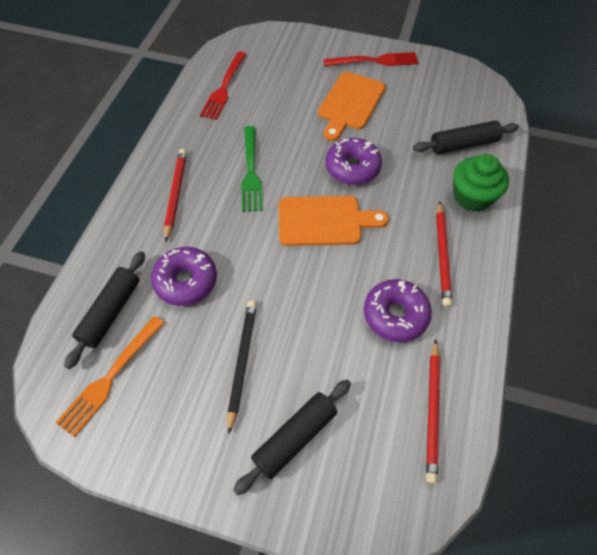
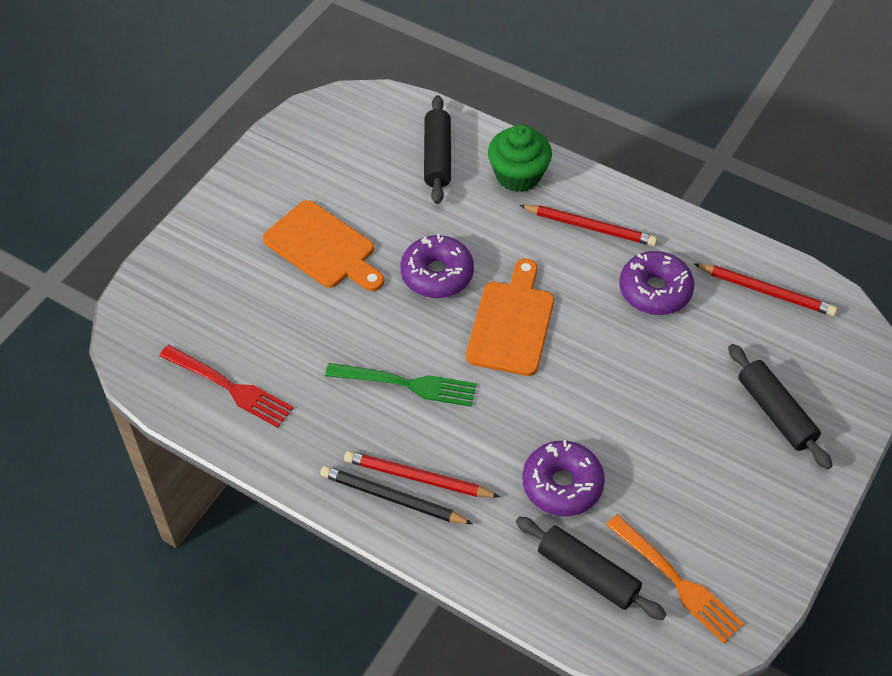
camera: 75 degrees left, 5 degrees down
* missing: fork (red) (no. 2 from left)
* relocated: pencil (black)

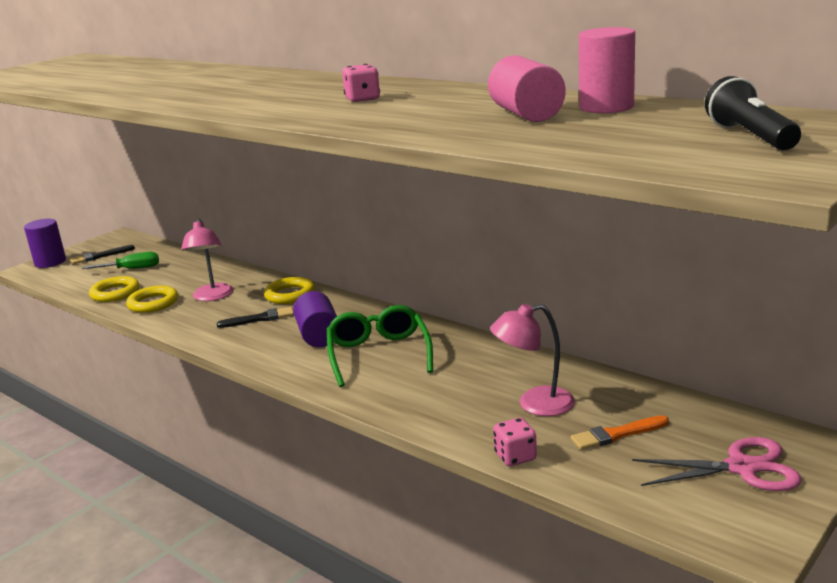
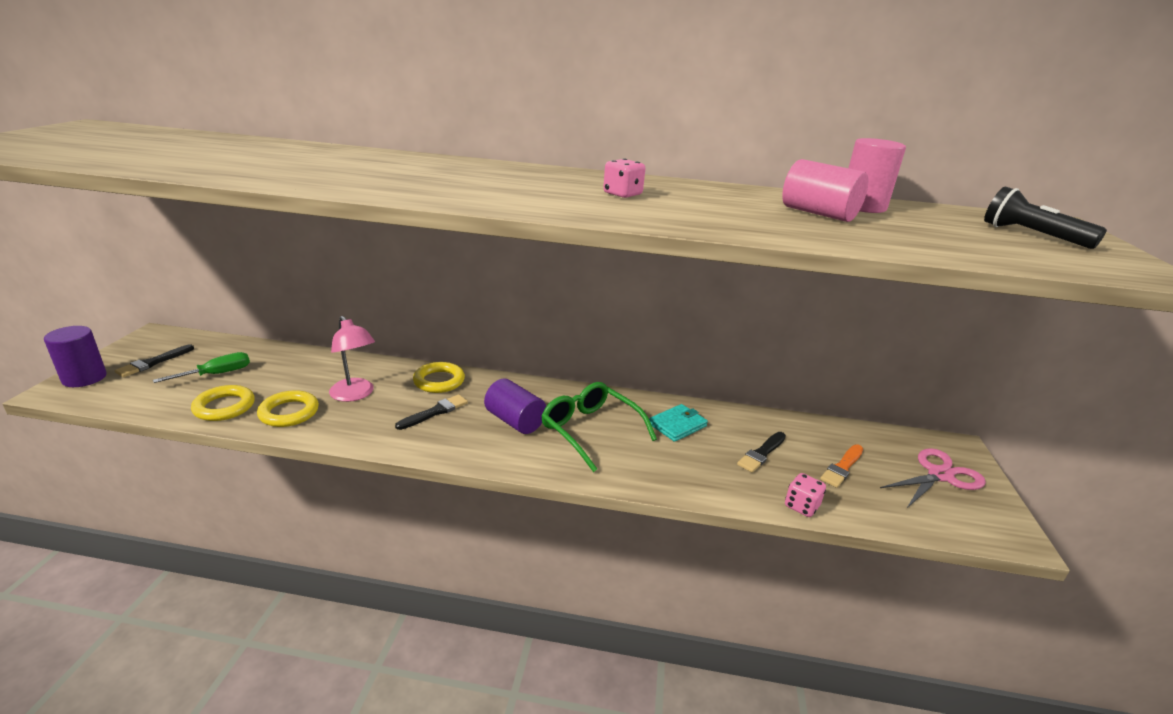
camera: 35 degrees left, 5 degrees up
* exchanged: lamp (pink) (no. 2 from left) to brush (black) (no. 3 from left)
* appeared: wallet (turquoise)

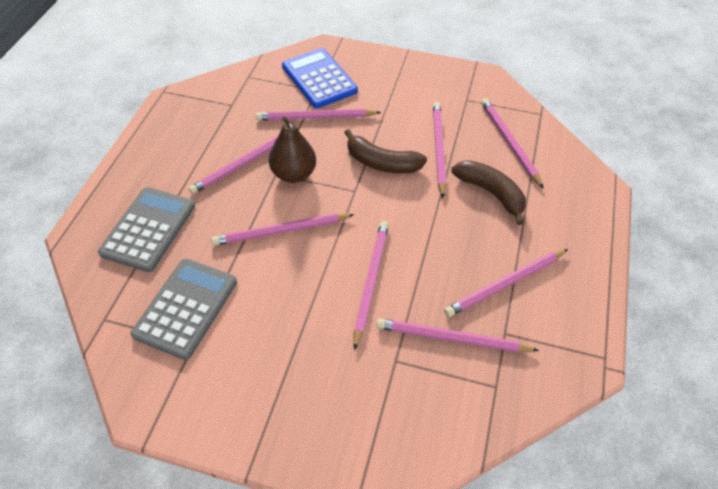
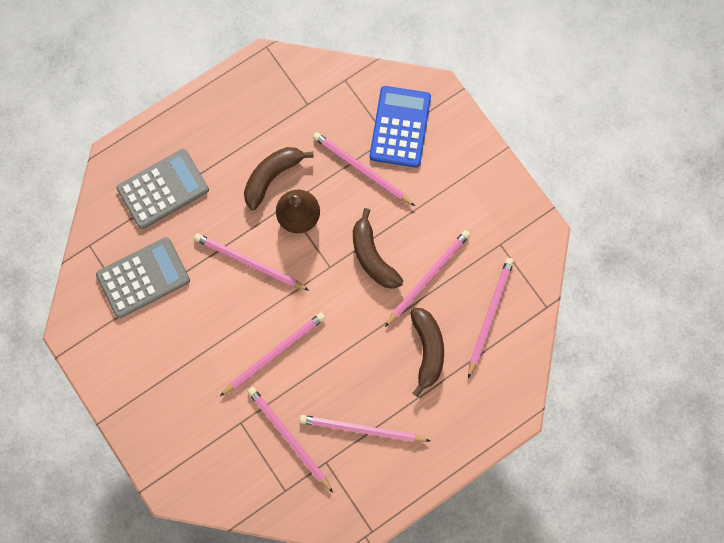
camera: 40 degrees right, 25 degrees up
* exchanged: pencil (pink) (no. 1 from left) to banana (brown) (no. 1 from left)

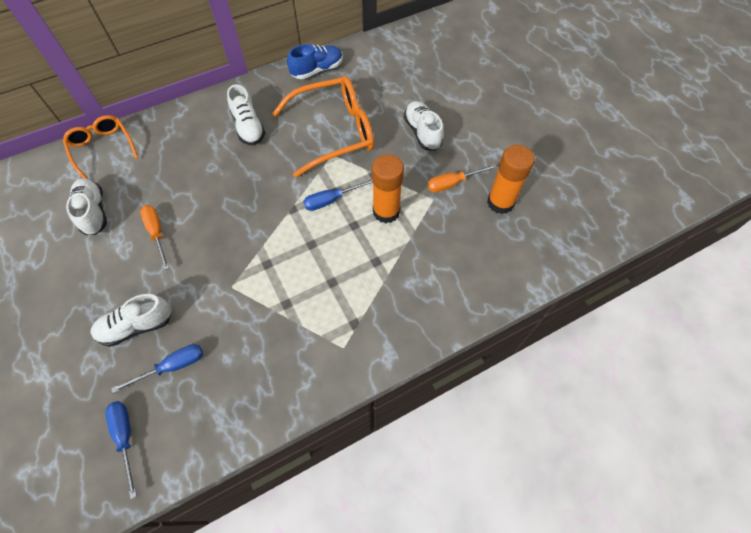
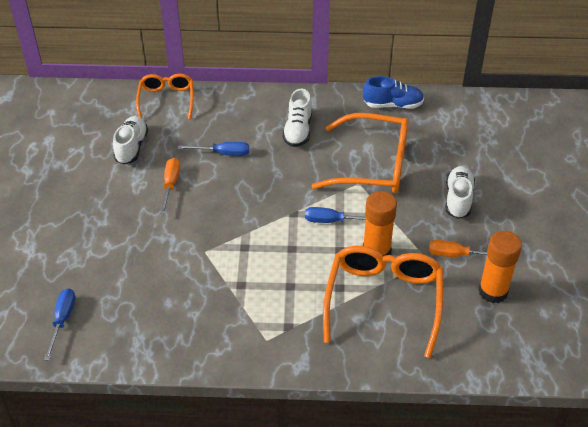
camera: 30 degrees right, 15 degrees down
* missing: shoe (white) (no. 2 from left)
* relocated: screwdriver (blue) (no. 2 from left)
* appeared: glasses (orange) (no. 3 from left)

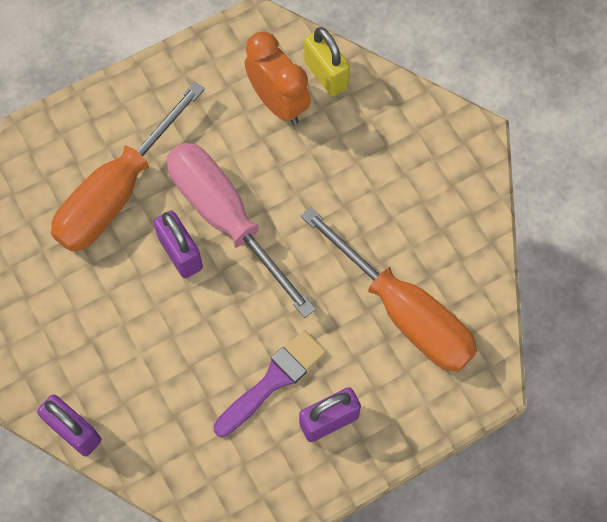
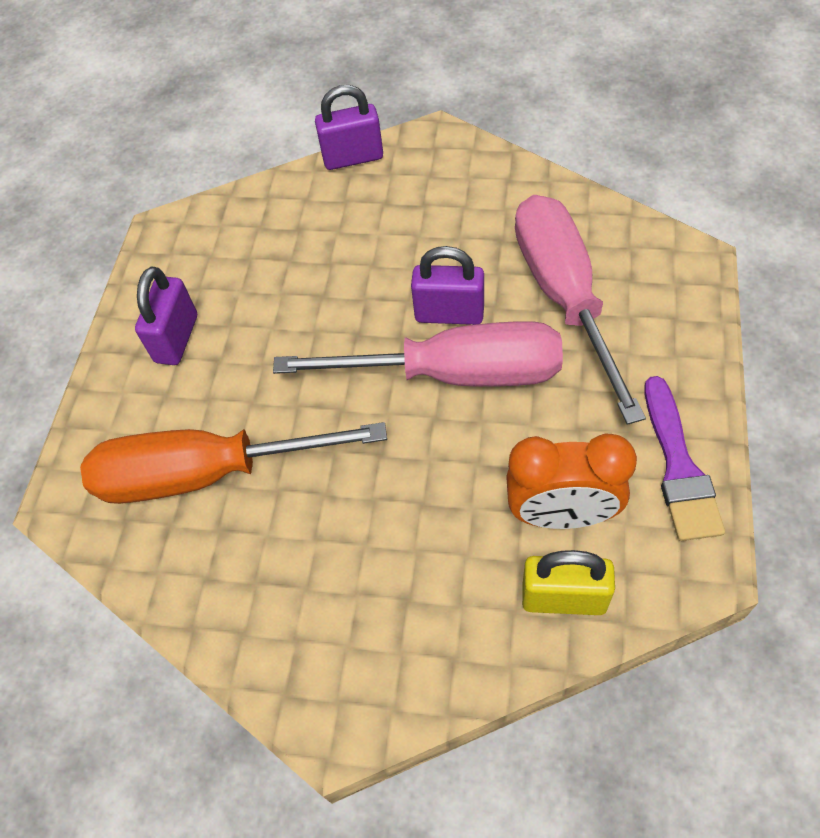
camera: 135 degrees right, 10 degrees down
* colour: screwdriver (orange) (no. 1 from left) to screwdriver (pink) (no. 2 from left)
* relocated: brush (purple)

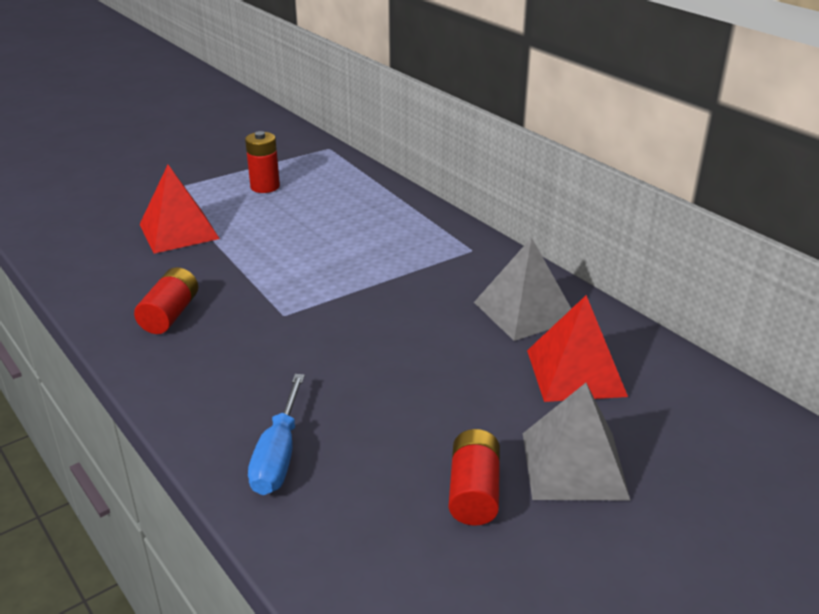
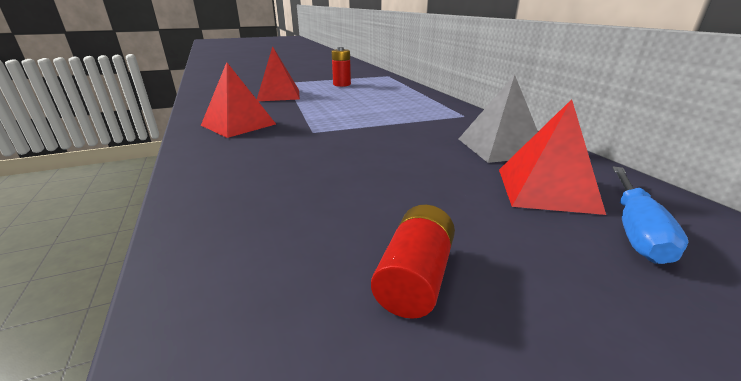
camera: 15 degrees right, 5 degrees down
* exchanged: battery (red) (no. 1 from left) to pyramid (red) (no. 1 from left)
* relocated: screwdriver (blue)
* missing: pyramid (grey) (no. 2 from left)

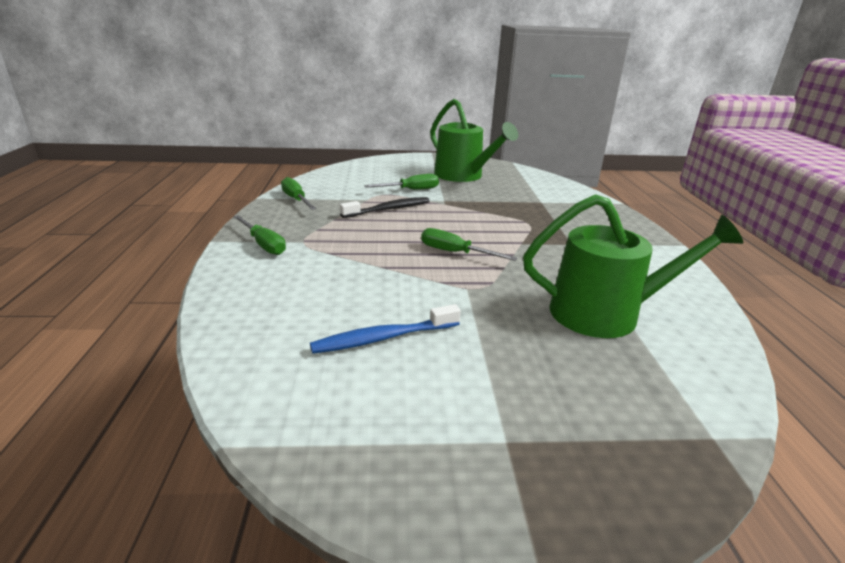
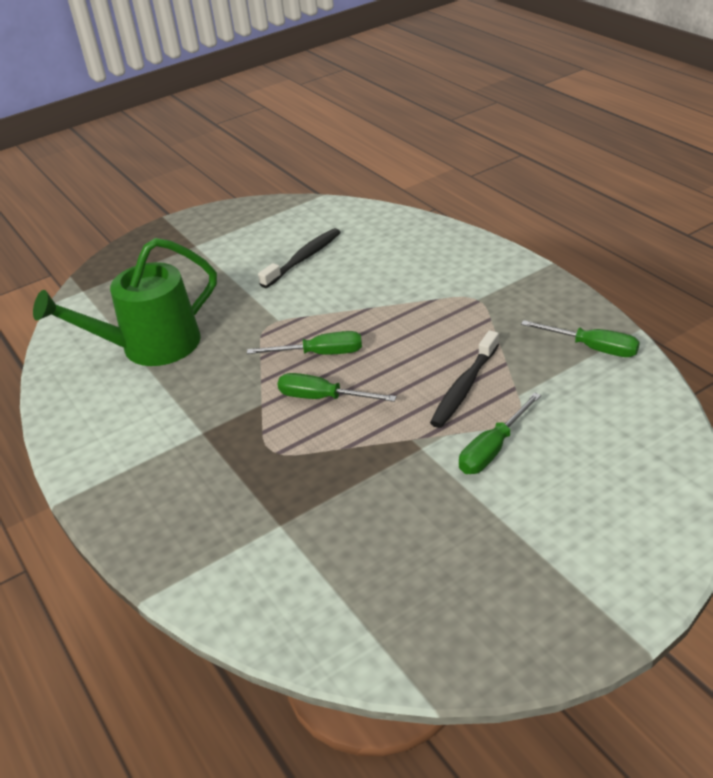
camera: 155 degrees right, 10 degrees up
* missing: watering can (green) (no. 1 from left)
* relocated: screwdriver (green) (no. 1 from left in the first image) to screwdriver (green) (no. 2 from left)
* colour: toothbrush (blue) to toothbrush (black) (no. 1 from left)

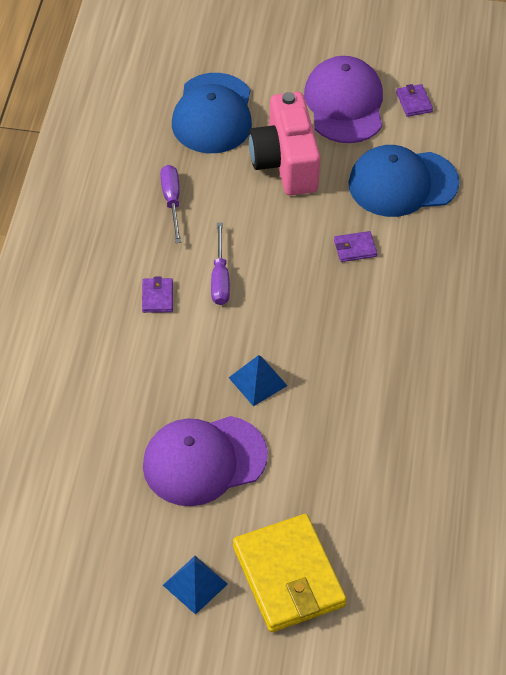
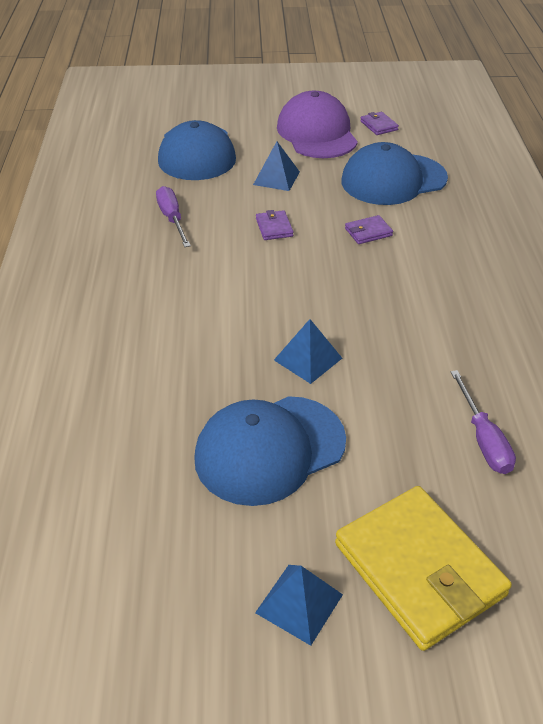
camera: 10 degrees left, 10 degrees down
* exchanged: camera (pink) to pyramid (blue) (no. 1 from left)
* relocated: screwdriver (purple) (no. 2 from left)
* relocated: wallet (purple) (no. 1 from left)
* colour: cap (purple) (no. 1 from left) to cap (blue) (no. 2 from left)

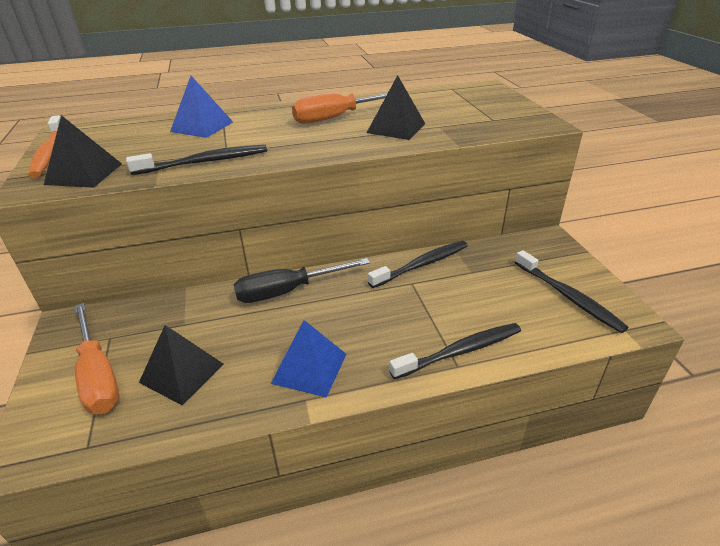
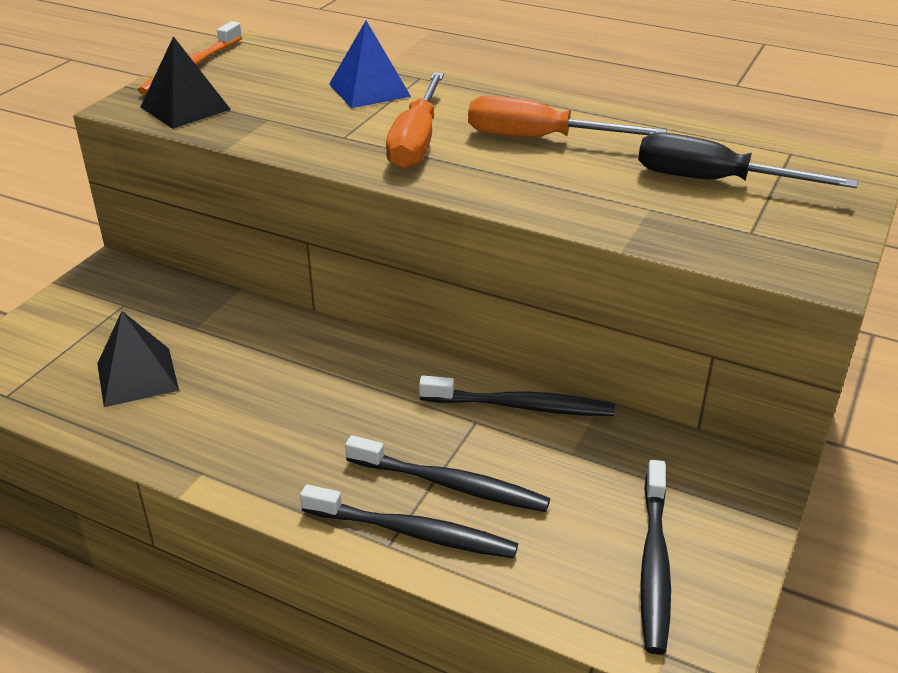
camera: 40 degrees right, 0 degrees up
* missing: pyramid (black) (no. 3 from left)
* relocated: toothbrush (black) (no. 1 from left in the first image) to toothbrush (black) (no. 2 from left)
* relocated: screwdriver (black)
* relocated: screwdriver (orange) (no. 1 from left)
* missing: pyramid (blue) (no. 2 from left)

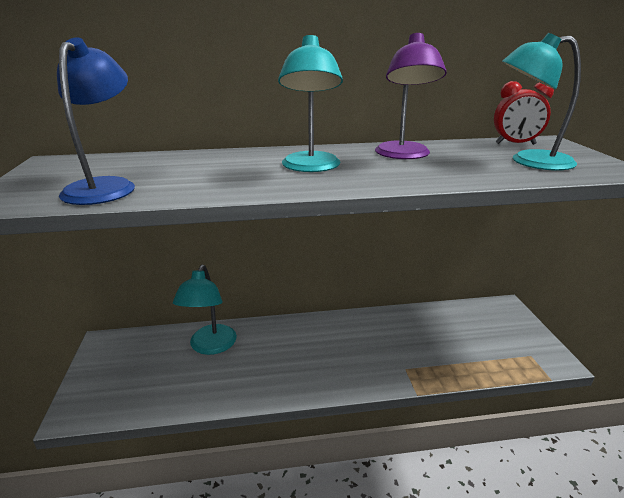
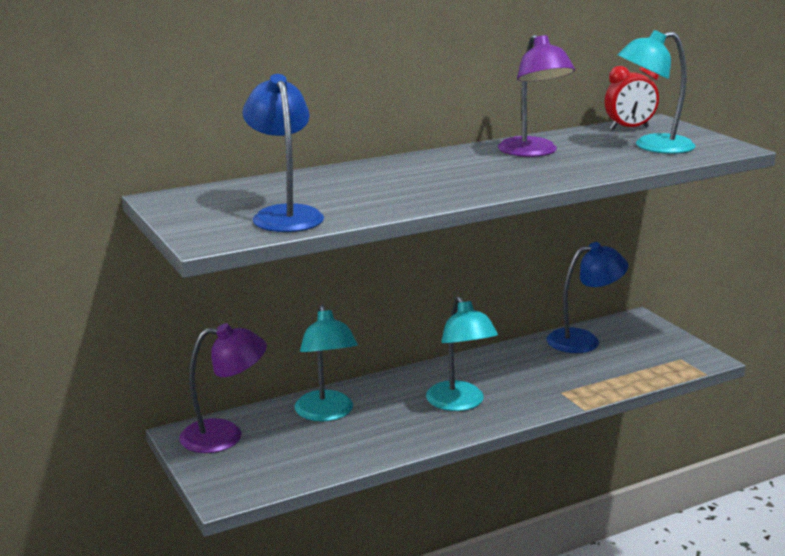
camera: 20 degrees left, 5 degrees down
* relocated: lamp (turquoise) (no. 2 from left)
* appeared: lamp (blue) (no. 2 from left)
* appeared: lamp (purple) (no. 1 from left)

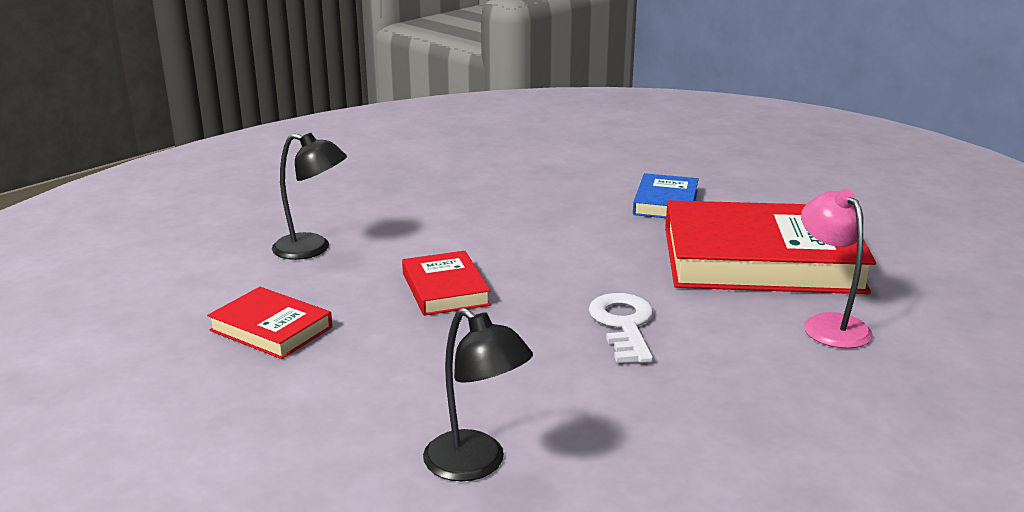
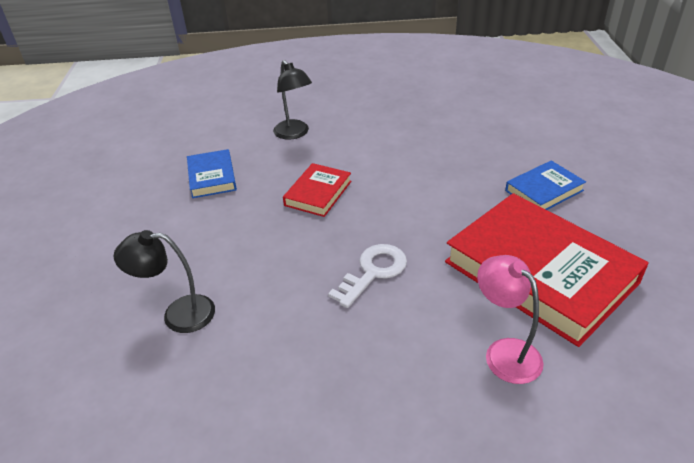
camera: 45 degrees right, 15 degrees up
* spun: lamp (pink) 60 degrees counterclockwise
* colour: book (red) (no. 1 from left) to book (blue) (no. 1 from left)
* spun: lamp (black) (no. 2 from left in the first image) 90 degrees clockwise

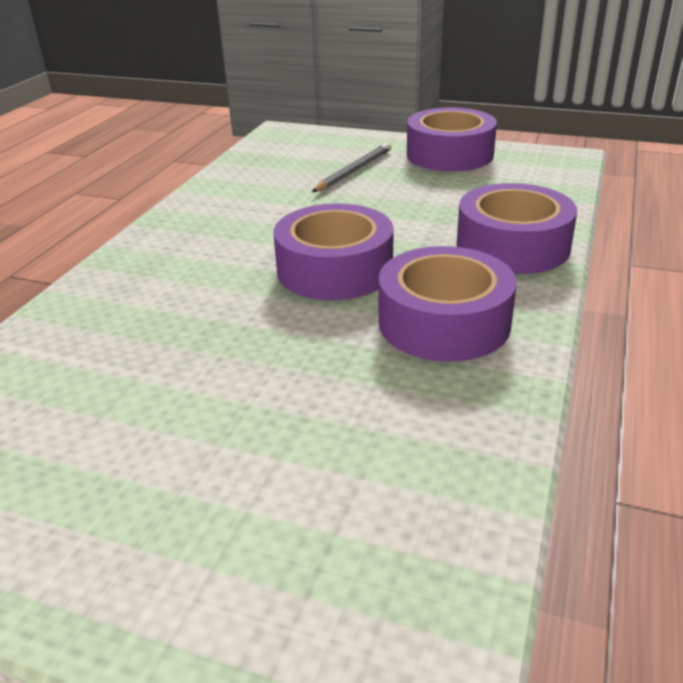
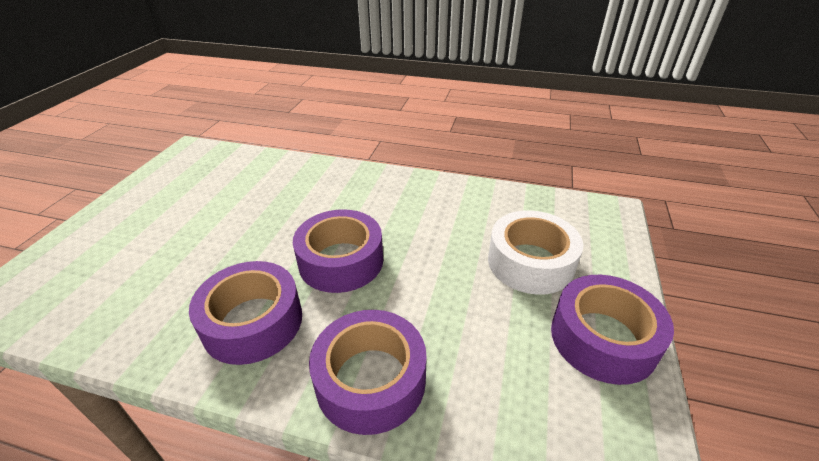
camera: 85 degrees right, 5 degrees up
* exchanged: pencil (grey) to tape (white)

